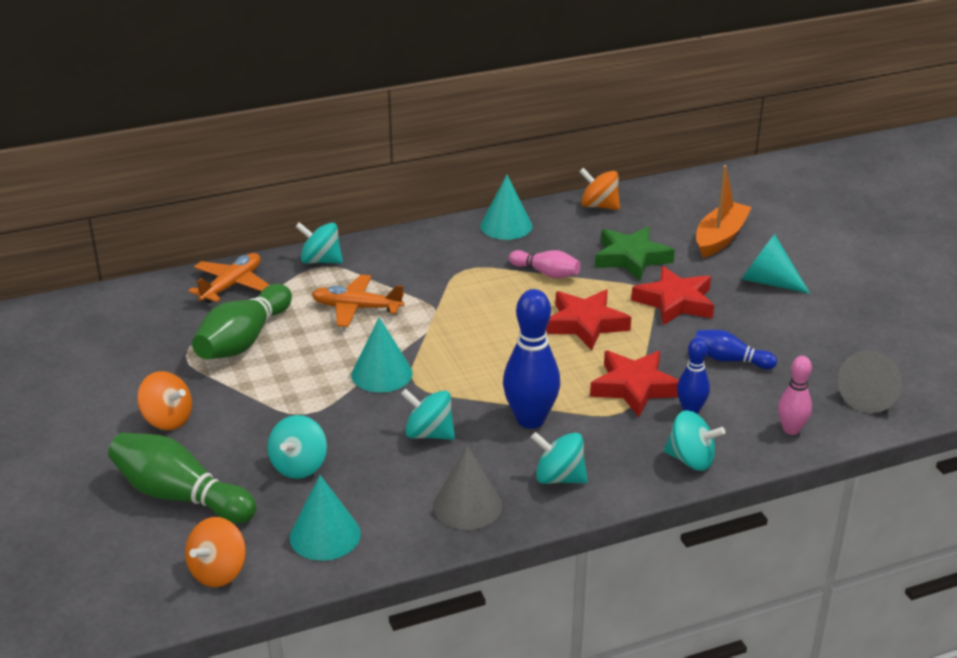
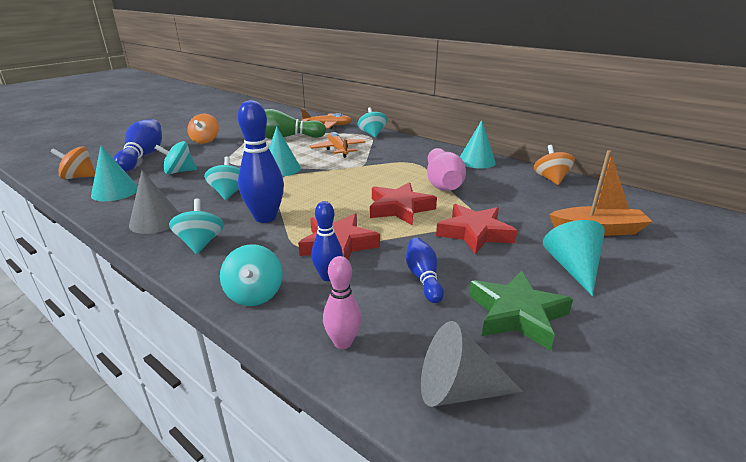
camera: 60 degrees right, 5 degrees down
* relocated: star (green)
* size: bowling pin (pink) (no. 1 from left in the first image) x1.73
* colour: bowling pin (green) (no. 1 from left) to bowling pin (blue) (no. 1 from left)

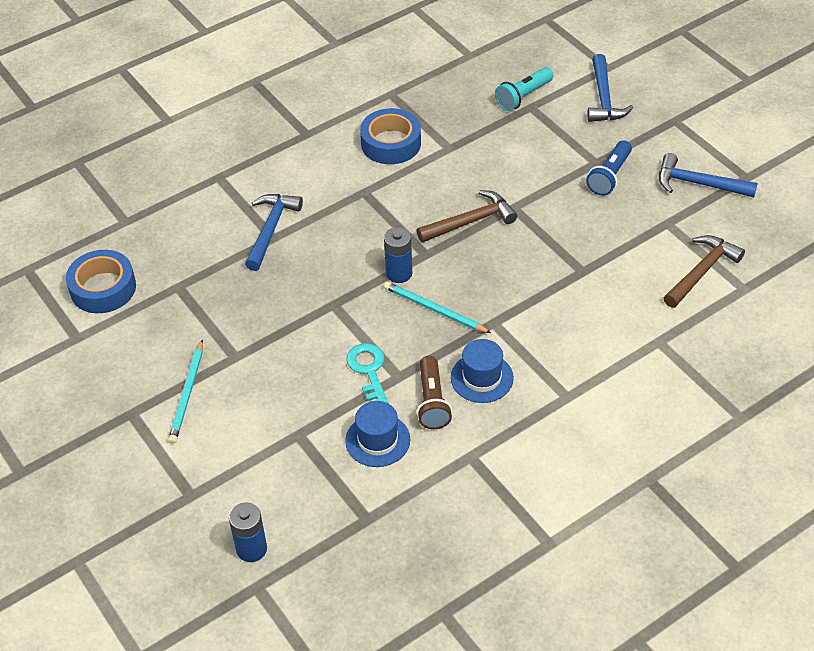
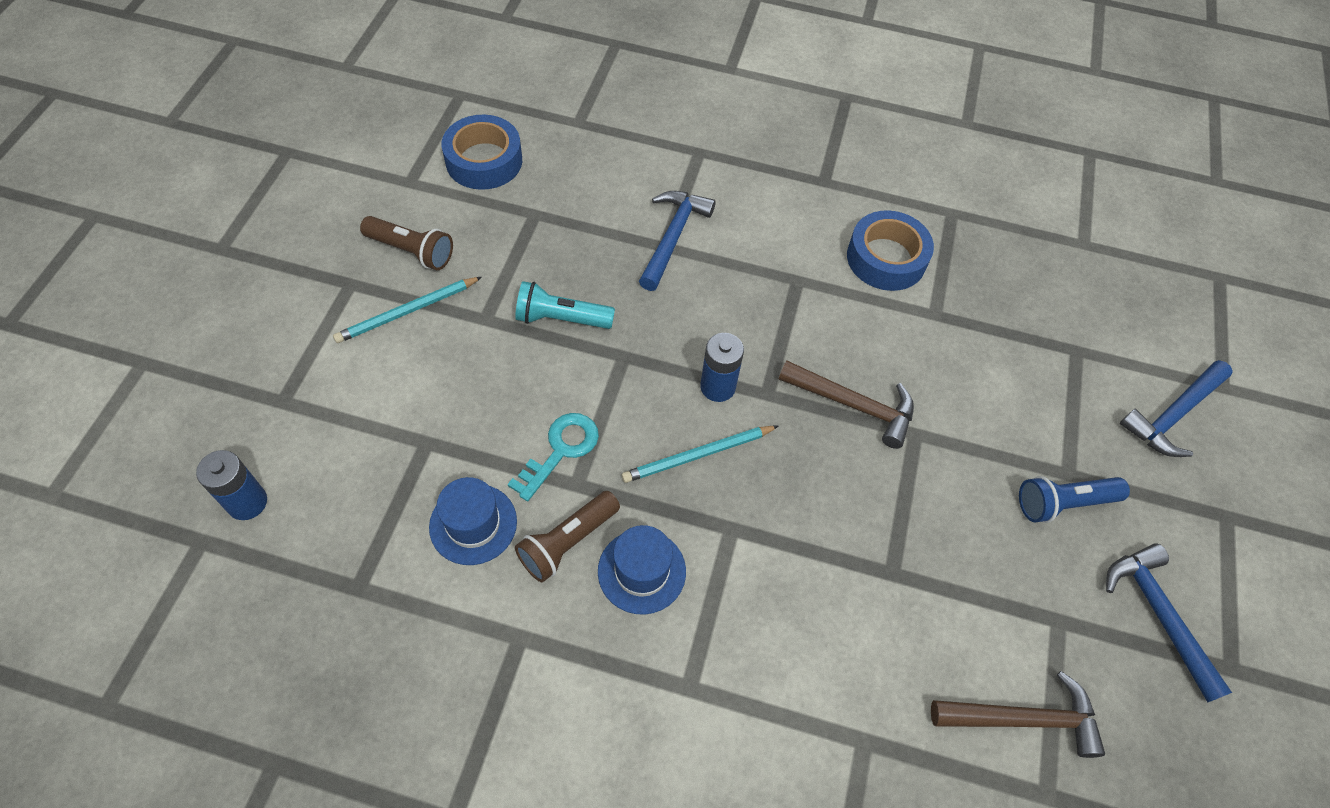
camera: 45 degrees right, 10 degrees up
* relocated: flashlight (turquoise)
* spun: hammer (blue) (no. 1 from left) 45 degrees counterclockwise
* spun: pencil (turquoise) (no. 2 from left) 105 degrees counterclockwise
* appeared: flashlight (brown) (no. 1 from left)

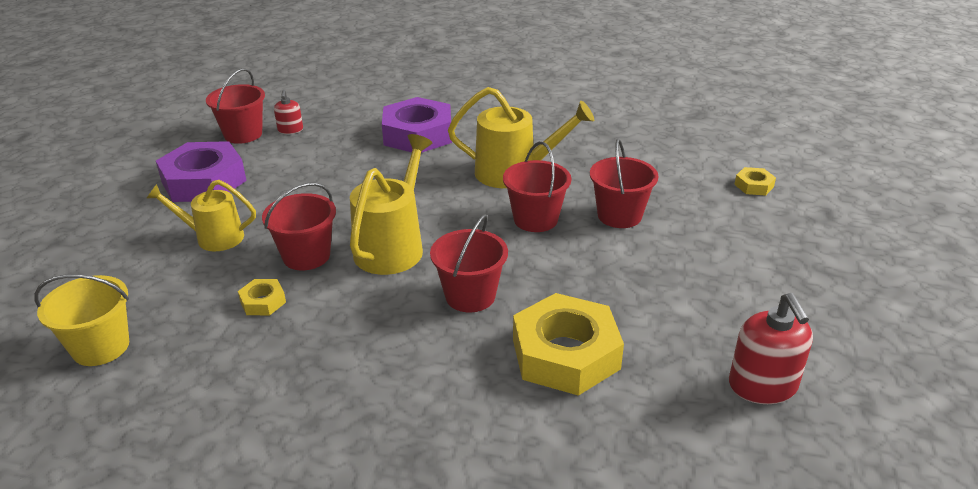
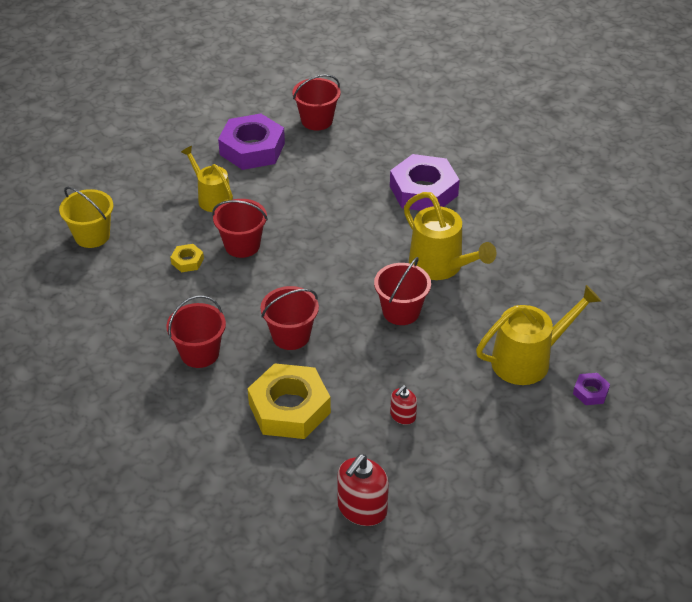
camera: 45 degrees right, 10 degrees up
* relocated: soap dispenser (red) (no. 1 from left in the first image) to soap dispenser (red) (no. 2 from left)
* relocated: watering can (yellow) (no. 2 from left in the first image) to watering can (yellow) (no. 3 from left)
* relocated: bucket (red) (no. 5 from left in the first image) to bucket (red) (no. 1 from left)
* colour: nut (yellow) (no. 3 from left) to nut (purple) (no. 3 from left)

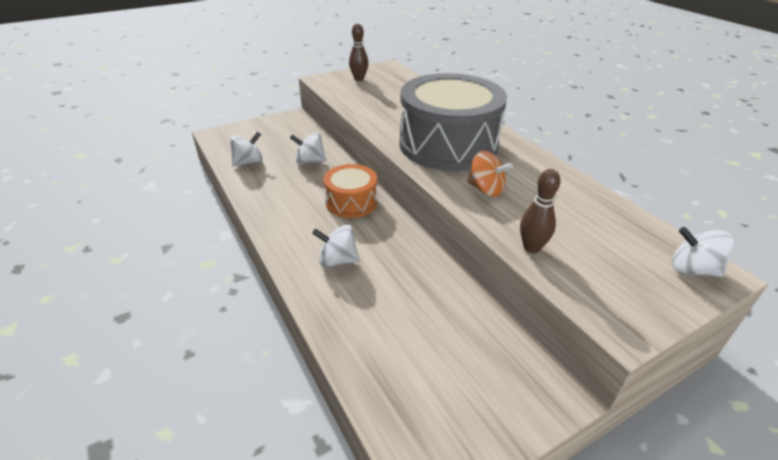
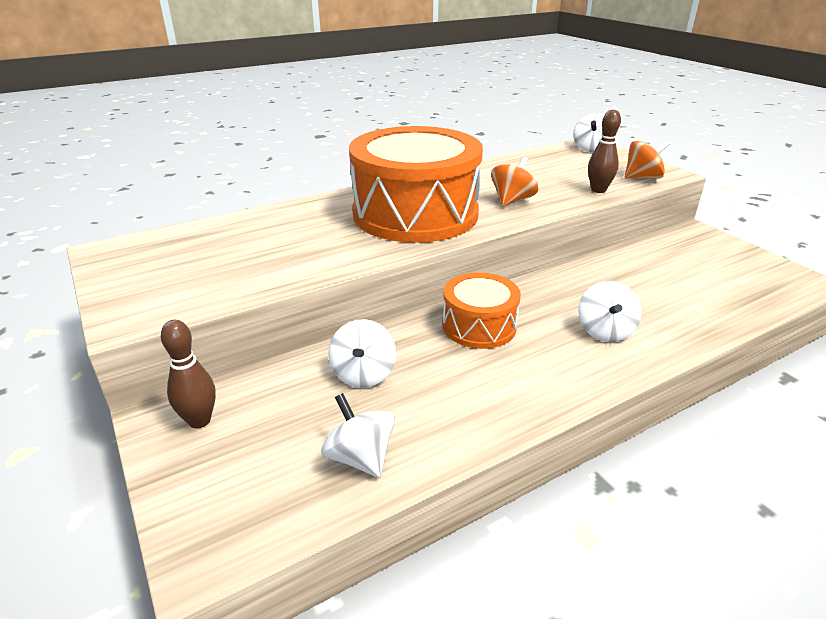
camera: 90 degrees left, 5 degrees down
* relocated: bowling pin (brown) (no. 1 from left)
* colour: drum (grey) to drum (orange) (no. 1 from left)
* appeared: spinning top (orange) (no. 2 from left)

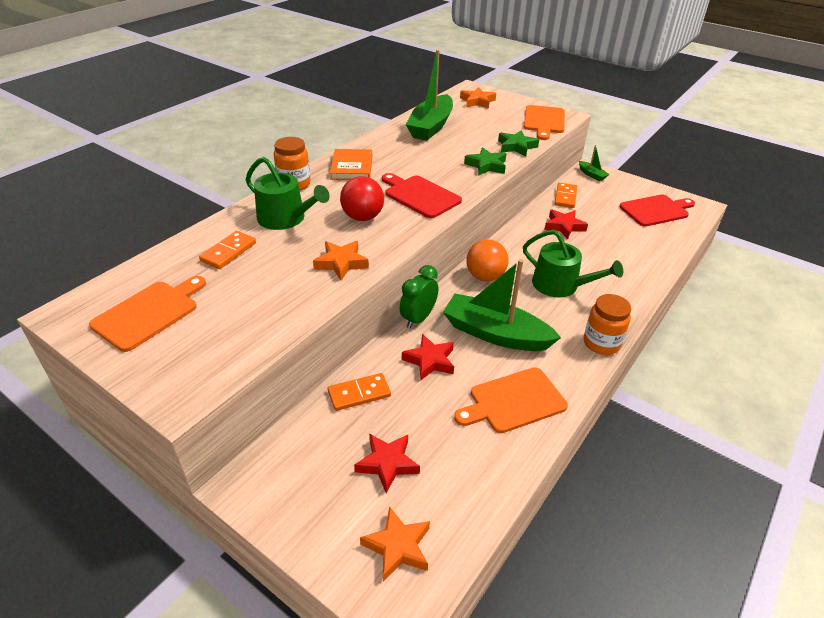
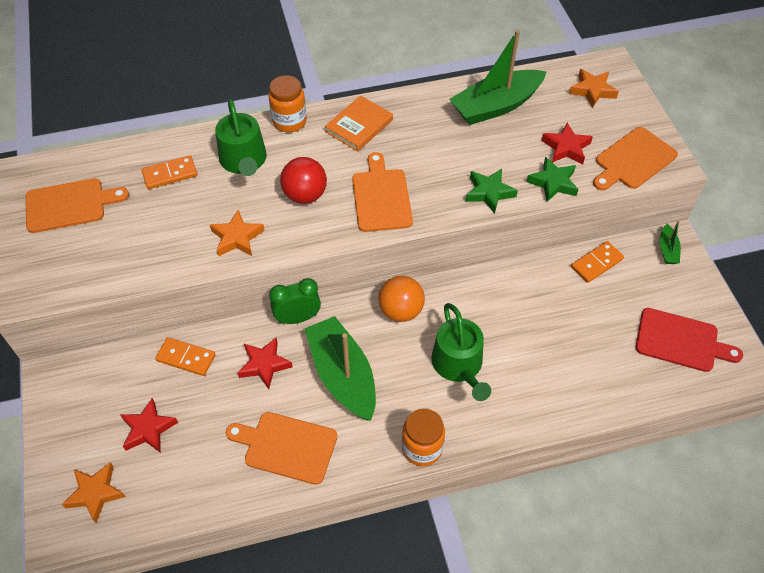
camera: 40 degrees right, 15 degrees up
* colour: cutting board (red) (no. 1 from left) to cutting board (orange) (no. 3 from left)
* relocated: star (red) (no. 3 from left)

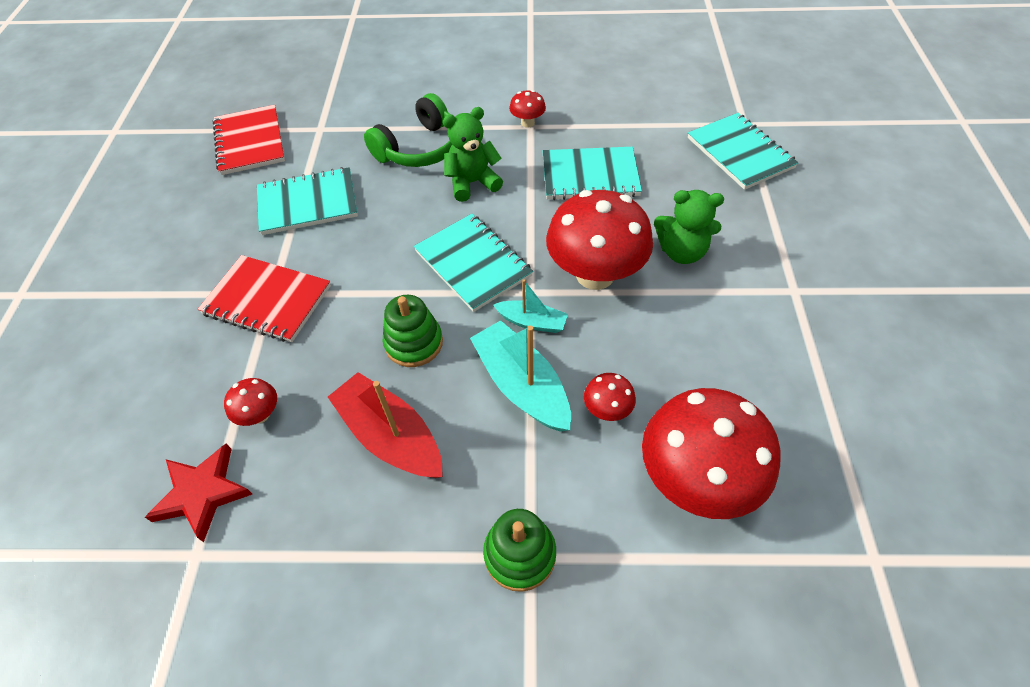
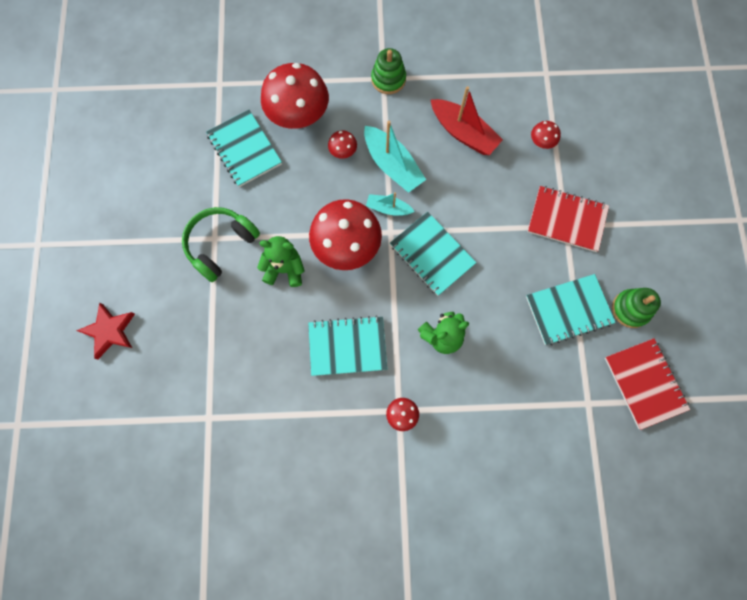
camera: 175 degrees right, 20 degrees up
* relocated: headphones (green)
* relocated: notebook (turquoise) (no. 4 from left in the first image) to notebook (turquoise) (no. 1 from left)
* relocated: stacking toy (green) (no. 1 from left in the first image) to stacking toy (green) (no. 2 from left)
* relocated: star (red)

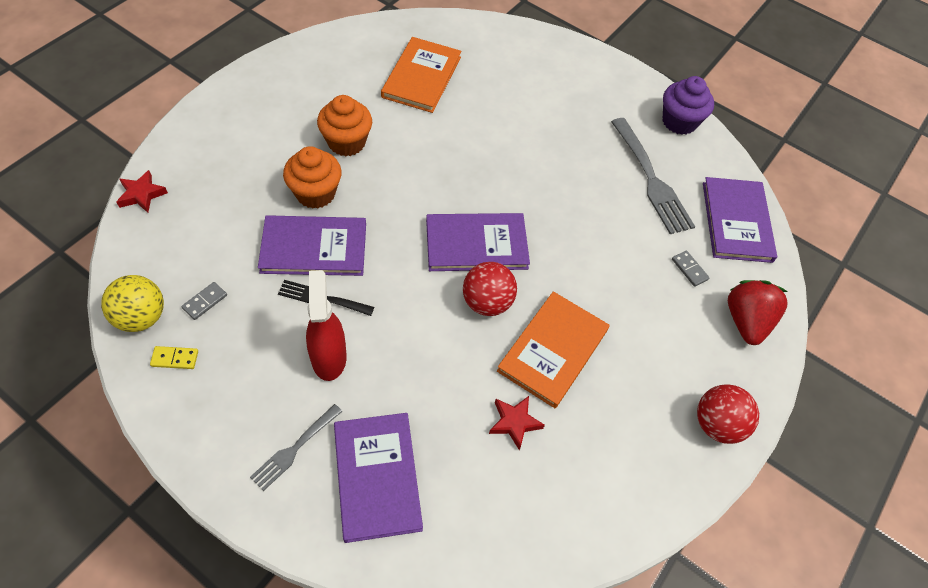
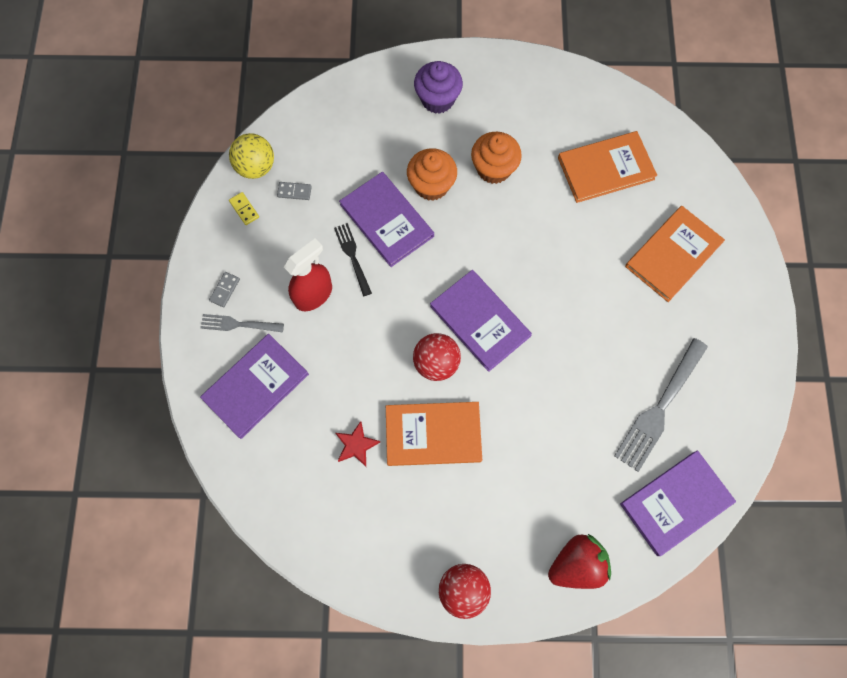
camera: 60 degrees right, 15 degrees up
* relocated: cupcake (purple)
* missing: star (red) (no. 1 from left)
* relocated: domino (grey) (no. 2 from left in the first image) to domino (grey) (no. 1 from left)
* appeared: book (orange) (no. 3 from left)

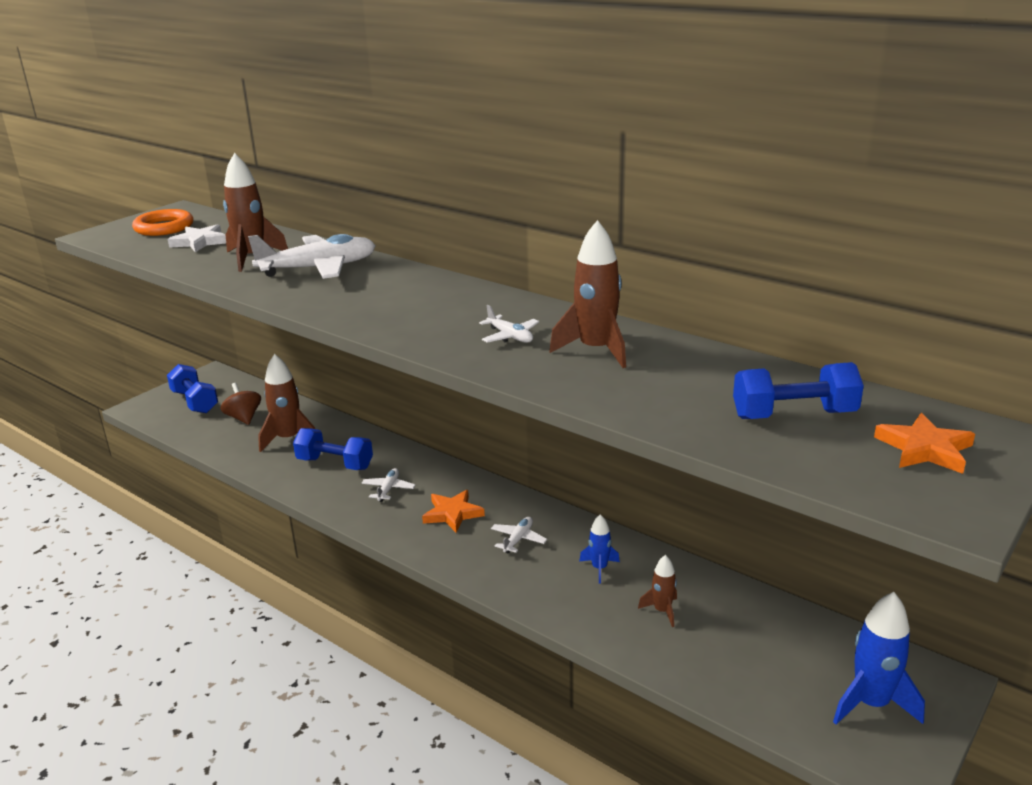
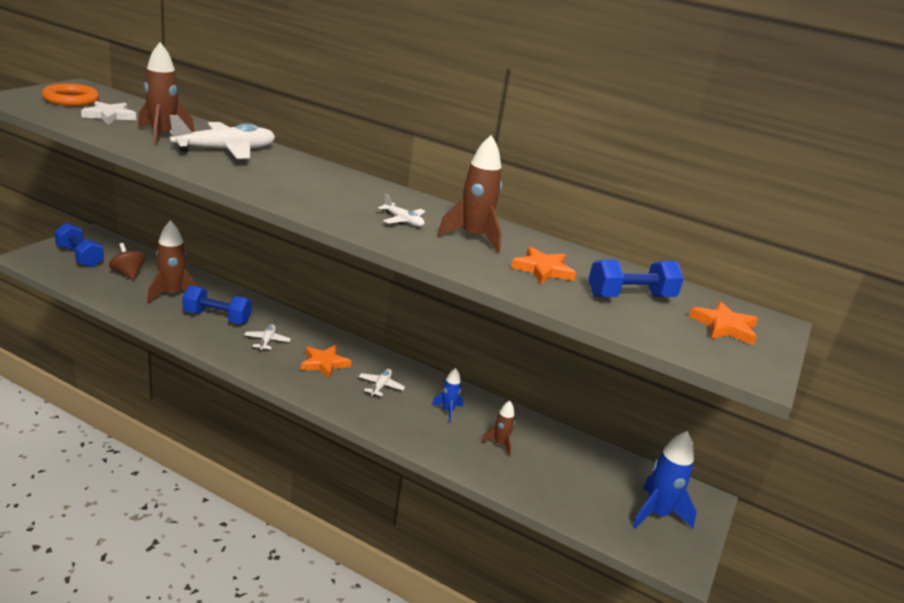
camera: 15 degrees left, 0 degrees up
* appeared: star (orange) (no. 2 from left)

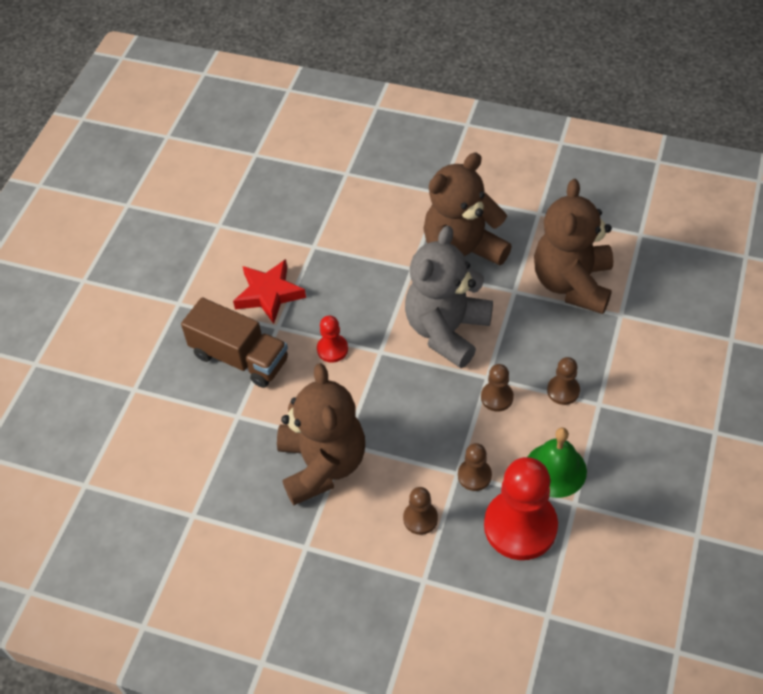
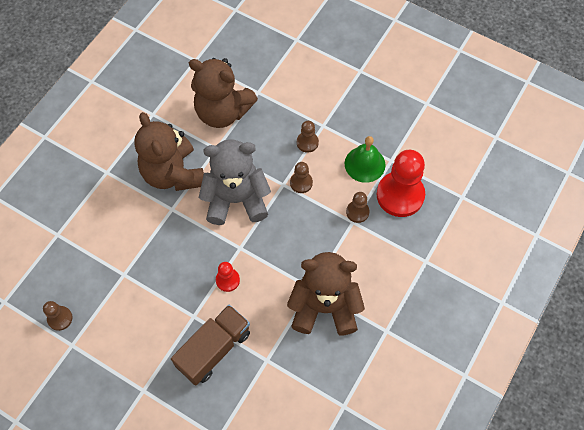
camera: 80 degrees left, 10 degrees up
* spun: teddy bear (grey) 135 degrees clockwise
* missing: star (red)
* relocated: pawn (brown) (no. 1 from left)

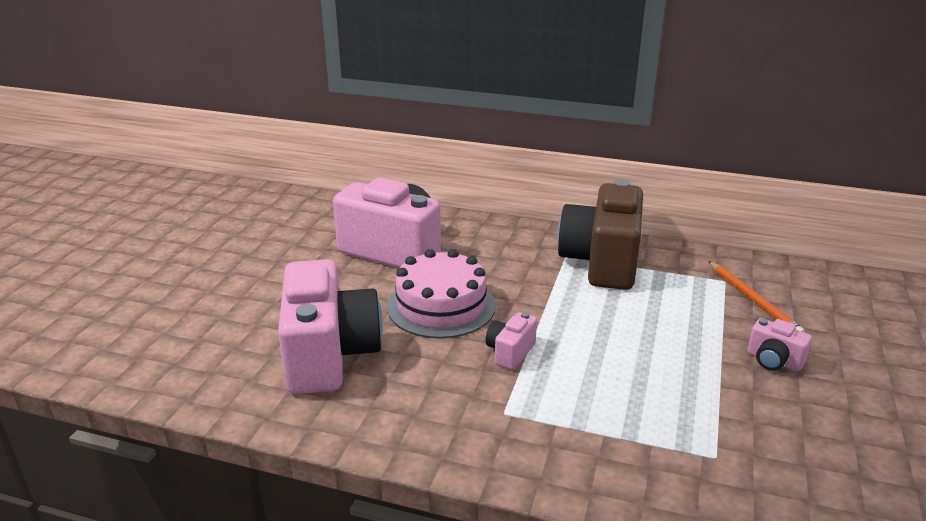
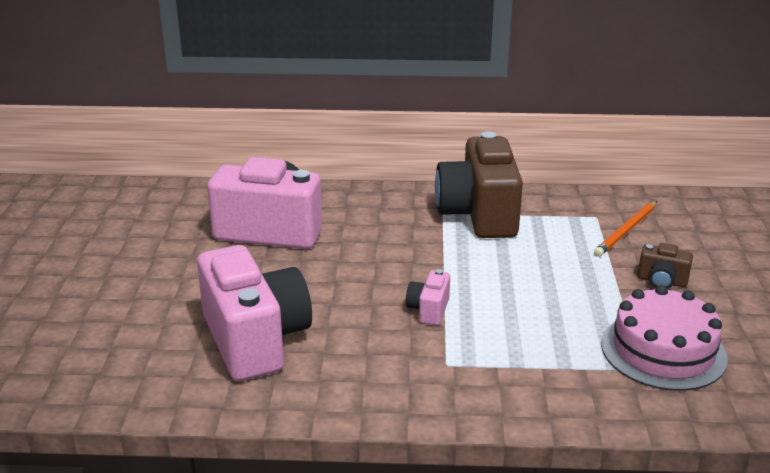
camera: 15 degrees left, 0 degrees up
* relocated: cake (pink)
* spun: pencil (orange) 75 degrees clockwise
* colour: camera (pink) (no. 4 from left) to camera (brown) (no. 2 from left)

